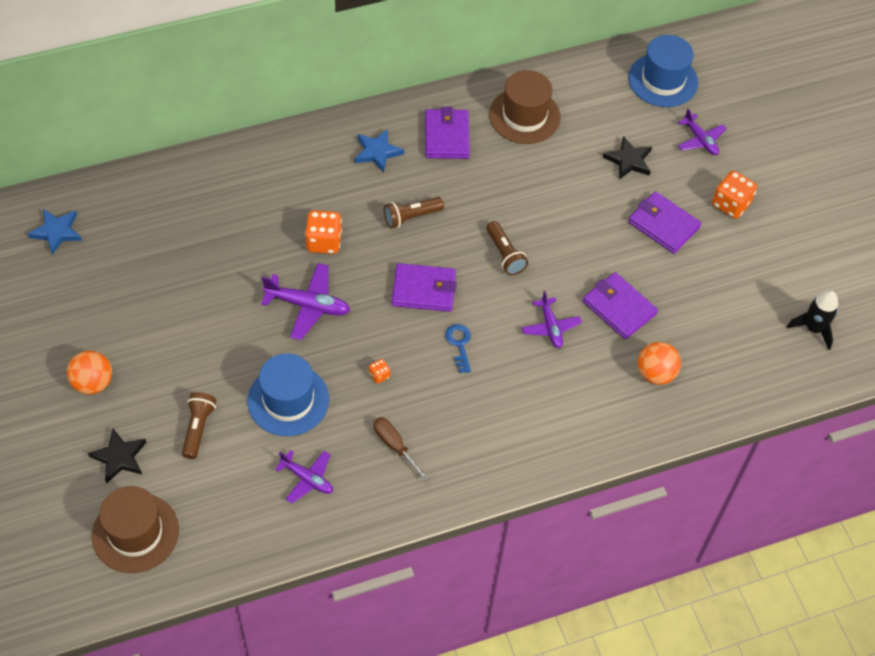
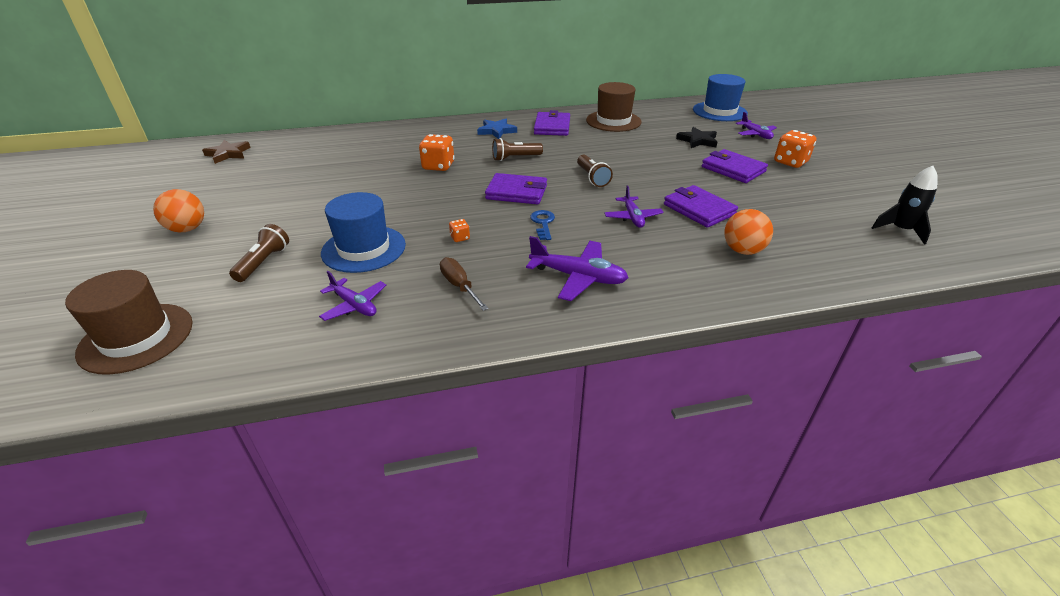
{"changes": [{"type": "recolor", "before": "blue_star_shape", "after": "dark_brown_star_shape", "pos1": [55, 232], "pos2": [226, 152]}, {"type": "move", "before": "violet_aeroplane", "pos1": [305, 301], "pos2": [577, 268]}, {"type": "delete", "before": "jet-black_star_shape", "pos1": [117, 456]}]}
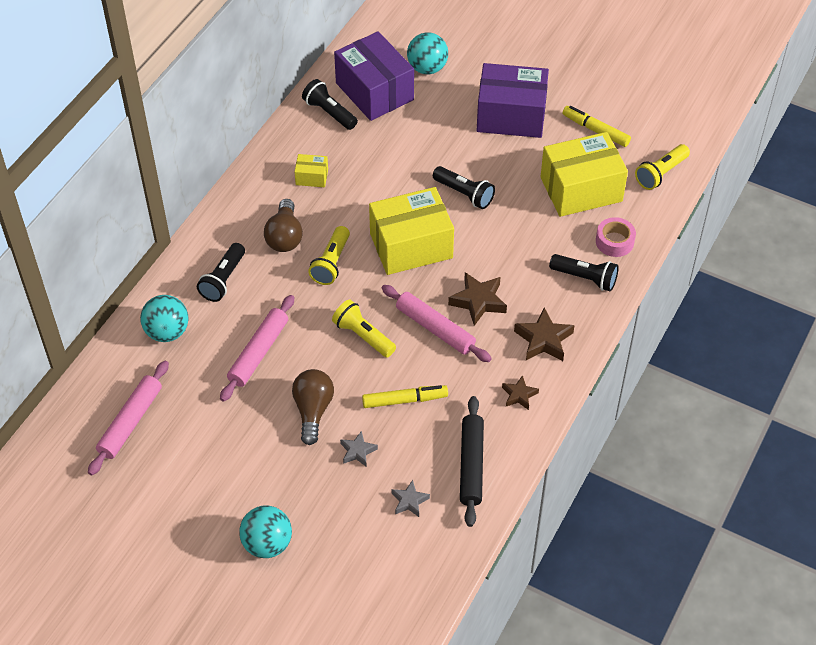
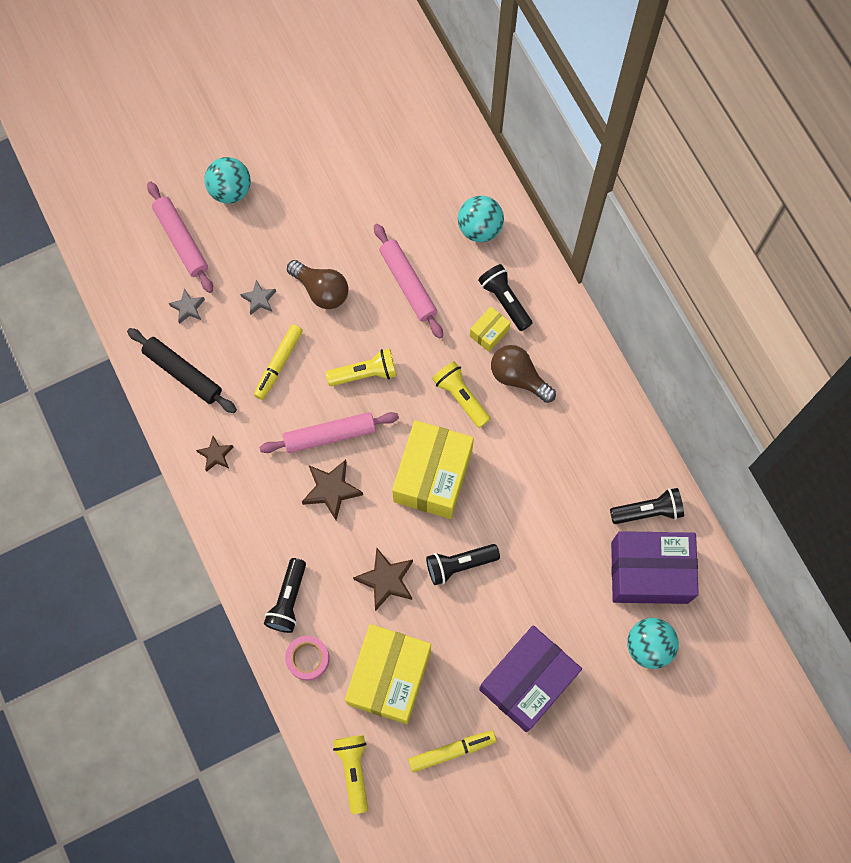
{"changes": [{"type": "move", "before": "bright_yellow_parcel", "pos1": [311, 170], "pos2": [490, 329]}, {"type": "rotate", "before": "jet-black_torch", "pos1": [584, 272], "pos2": [285, 595], "turn": -45}, {"type": "move", "before": "dark_brown_star_shape", "pos1": [544, 334], "pos2": [383, 579]}, {"type": "move", "before": "rose-pink_dough_roller", "pos1": [128, 418], "pos2": [180, 237]}]}
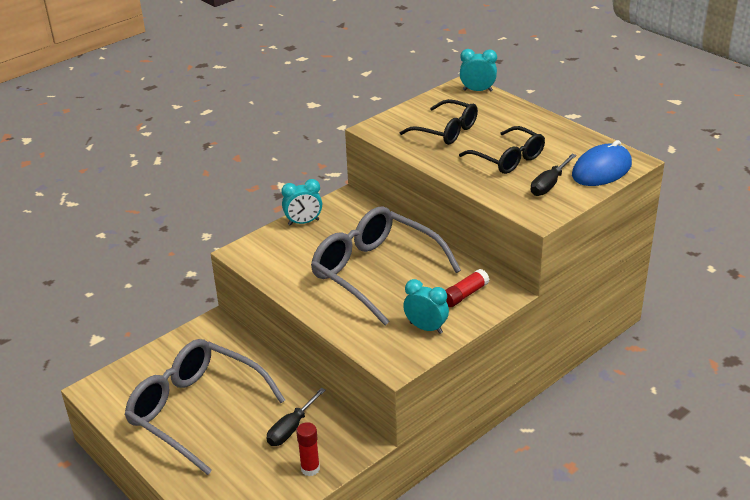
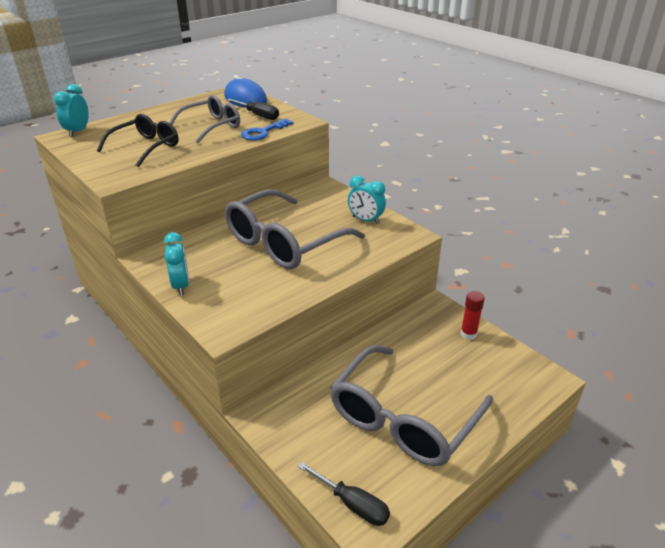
{"changes": [{"type": "recolor", "before": "jet-black_spectacles", "after": "gray_spectacles", "pos1": [502, 150], "pos2": [204, 119]}, {"type": "delete", "before": "red_glue", "pos1": [467, 288]}, {"type": "rotate", "before": "aqua_alarm_clock", "pos1": [426, 306], "pos2": [367, 200], "turn": -90}, {"type": "move", "before": "jet-black_hand_screwdriver", "pos1": [296, 417], "pos2": [344, 494]}, {"type": "insert", "after": "blue_latchkey", "pos2": [267, 129]}]}
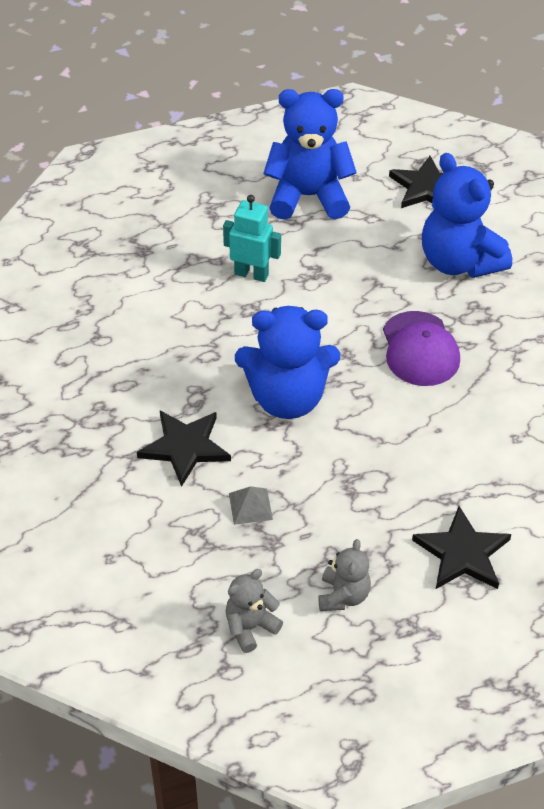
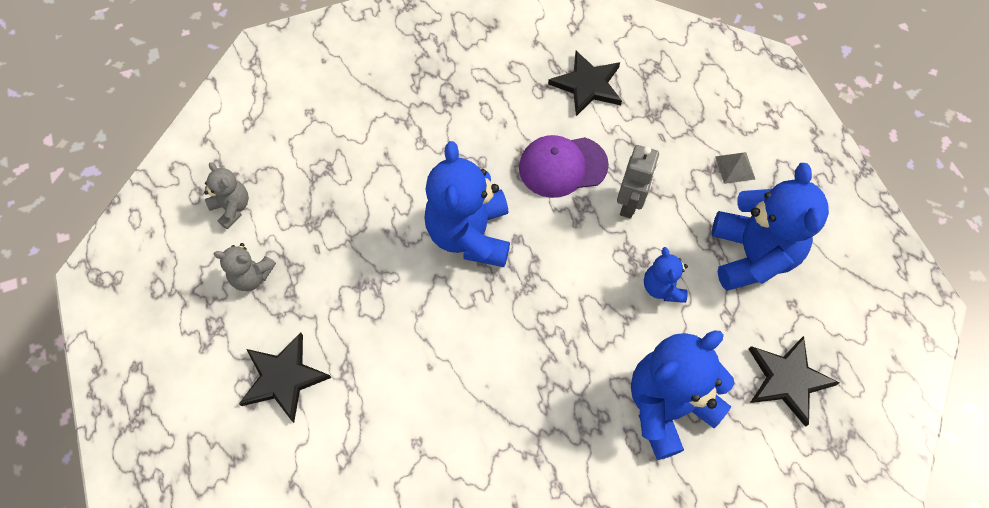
{"changes": [{"type": "recolor", "before": "aqua_robot_figure", "after": "gray_robot_figure", "pos1": [252, 238], "pos2": [638, 182]}, {"type": "move", "before": "violet_baseball_cap", "pos1": [421, 348], "pos2": [564, 166]}, {"type": "move", "before": "jet-black_star_shape", "pos1": [184, 449], "pos2": [585, 83]}, {"type": "move", "before": "gray_solid_pyramid", "pos1": [251, 505], "pos2": [735, 168]}, {"type": "insert", "after": "blue_teddy_bear", "pos2": [666, 275]}]}
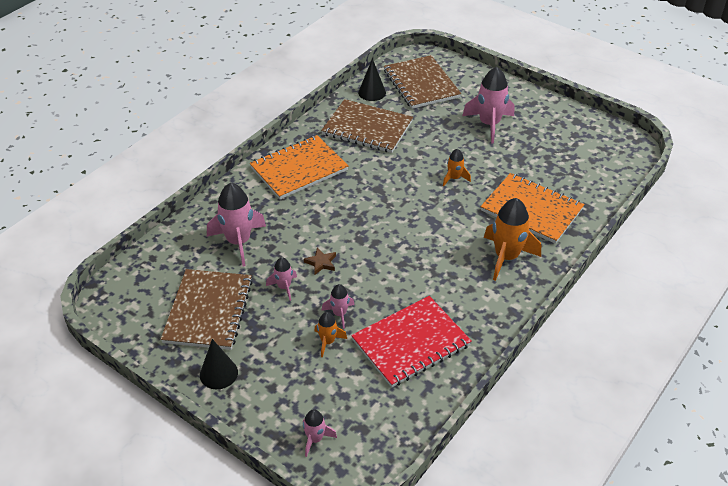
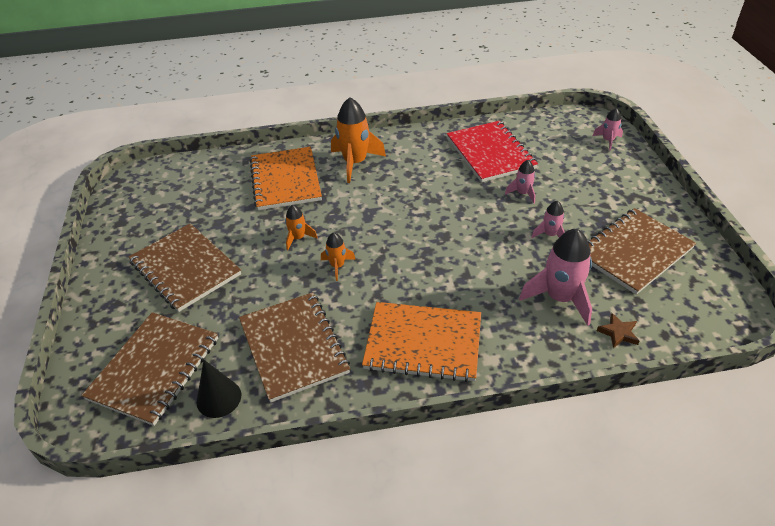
{"changes": [{"type": "replace", "before": "rose-pink_spaceship", "after": "dark_brown_notepad", "pos1": [488, 105], "pos2": [185, 267]}, {"type": "move", "before": "dark_brown_star_shape", "pos1": [320, 261], "pos2": [618, 331]}, {"type": "rotate", "before": "red_notepad", "pos1": [411, 341], "pos2": [492, 151], "turn": 60}, {"type": "move", "before": "bright_orange_spaceship", "pos1": [330, 334], "pos2": [338, 256]}, {"type": "delete", "before": "jet-black_cone_shape", "pos1": [219, 364]}]}
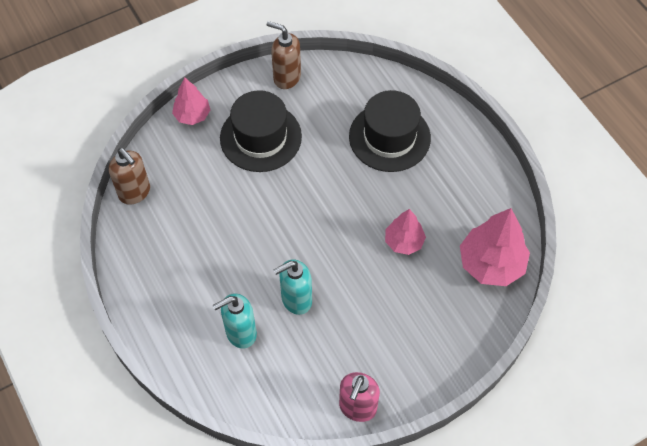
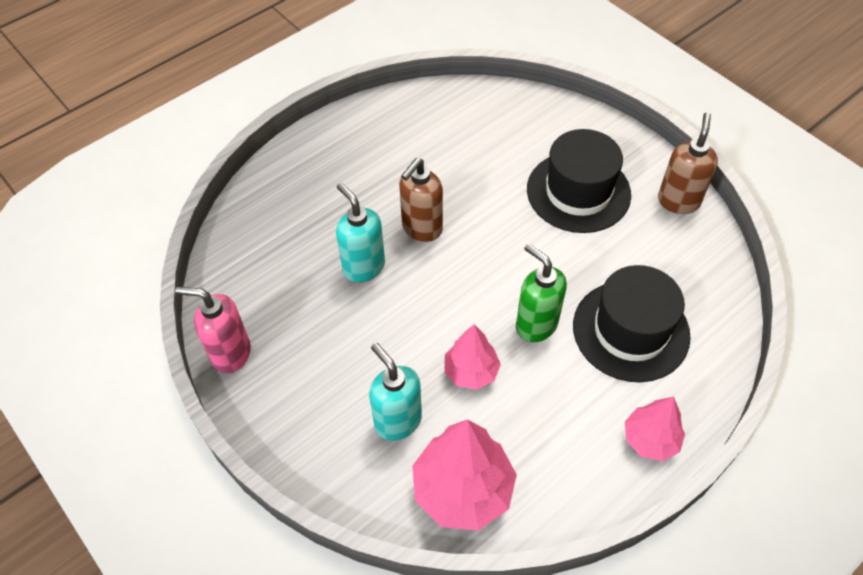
{"changes": [{"type": "move", "before": "rose-pink_fir_tree", "pos1": [191, 101], "pos2": [655, 429]}, {"type": "move", "before": "dark_brown_pump_bottle", "pos1": [129, 176], "pos2": [421, 200]}, {"type": "move", "before": "aqua_pump_bottle", "pos1": [234, 320], "pos2": [395, 392]}, {"type": "insert", "after": "leaf-green_pump_bottle", "pos2": [541, 293]}]}
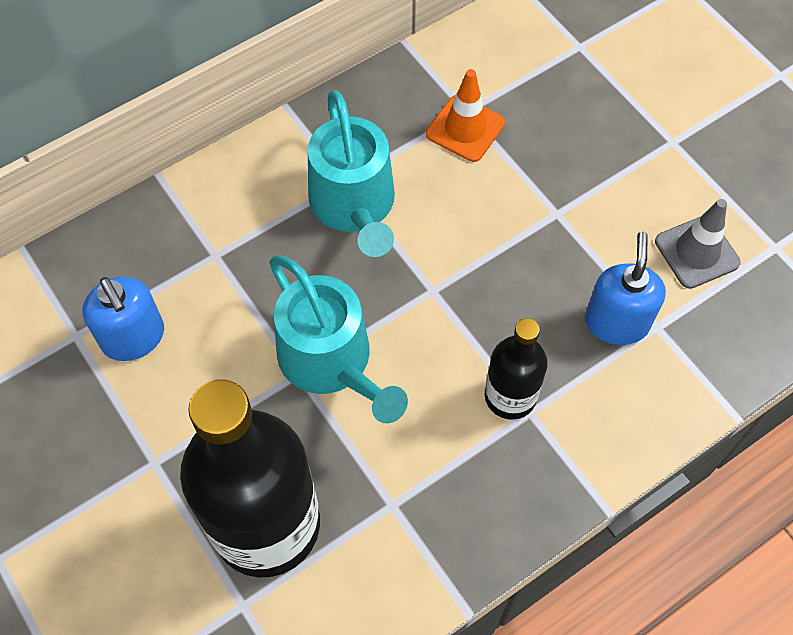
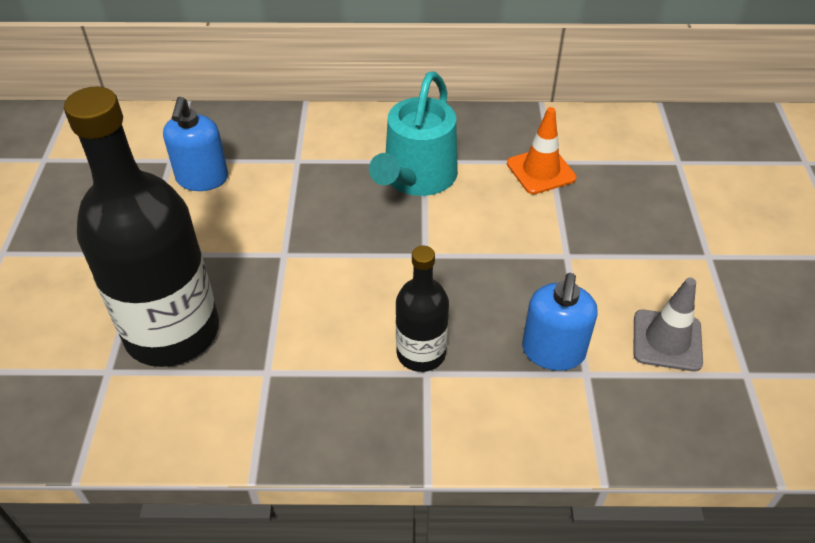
{"changes": [{"type": "rotate", "before": "blue_pump_bottle", "pos1": [625, 288], "pos2": [560, 322], "turn": 150}, {"type": "delete", "before": "aqua_watering_pot", "pos1": [338, 339]}]}
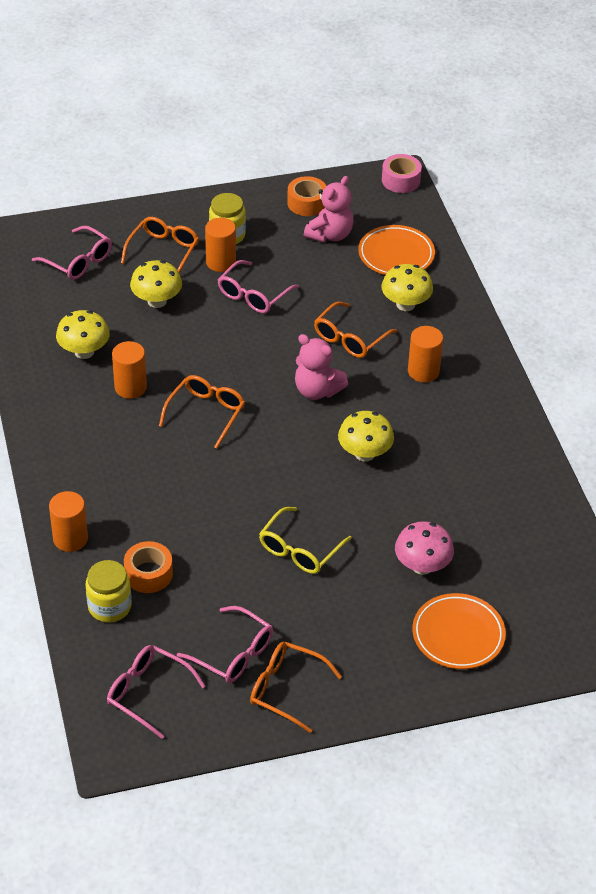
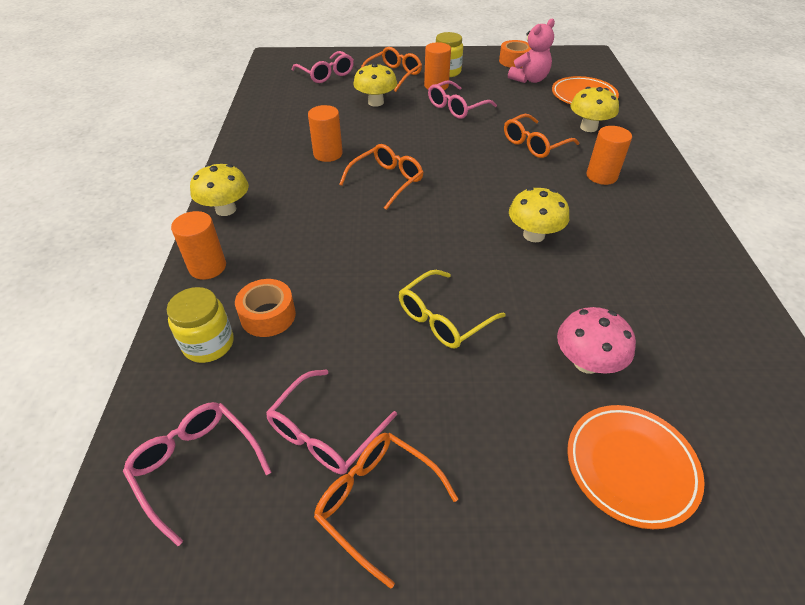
{"changes": [{"type": "delete", "before": "rose-pink_sticky_tape", "pos1": [402, 173]}, {"type": "move", "before": "bright_yellow_mushroom", "pos1": [83, 334], "pos2": [219, 190]}, {"type": "delete", "before": "rose-pink_teddy_bear", "pos1": [321, 367]}, {"type": "rotate", "before": "rose-pink_spectacles", "pos1": [225, 644], "pos2": [331, 421], "turn": 75}]}
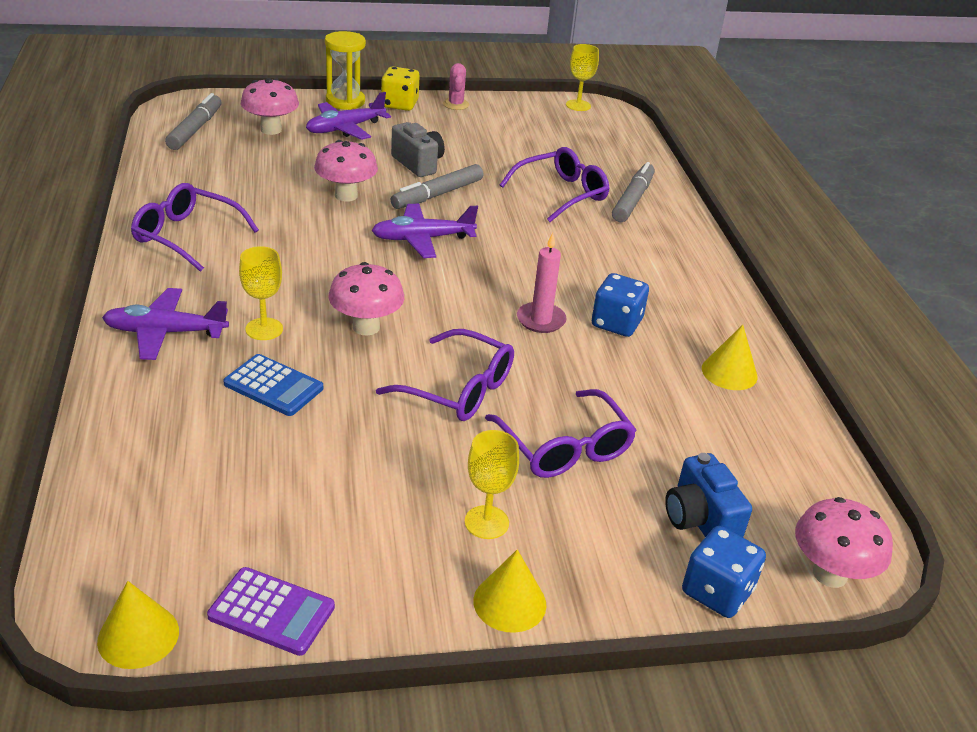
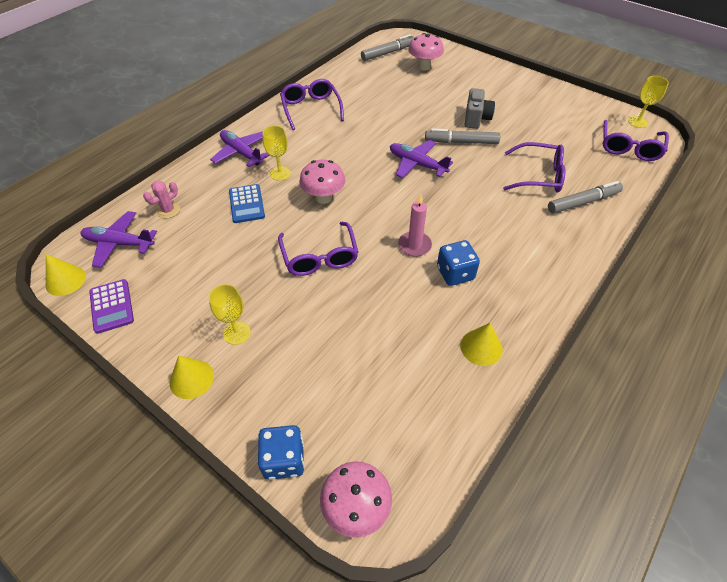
{"changes": [{"type": "delete", "before": "bright_yellow_sand_timer", "pos1": [345, 70]}, {"type": "move", "before": "rose-pink_cactus", "pos1": [456, 86], "pos2": [161, 199]}, {"type": "delete", "before": "bright_yellow_dice", "pos1": [400, 89]}, {"type": "move", "before": "violet_aeroplane", "pos1": [348, 116], "pos2": [119, 239]}, {"type": "delete", "before": "rose-pink_mushroom", "pos1": [346, 171]}, {"type": "move", "before": "violet_spectacles", "pos1": [561, 433], "pos2": [636, 140]}, {"type": "delete", "before": "blue_compact_camera", "pos1": [708, 495]}]}
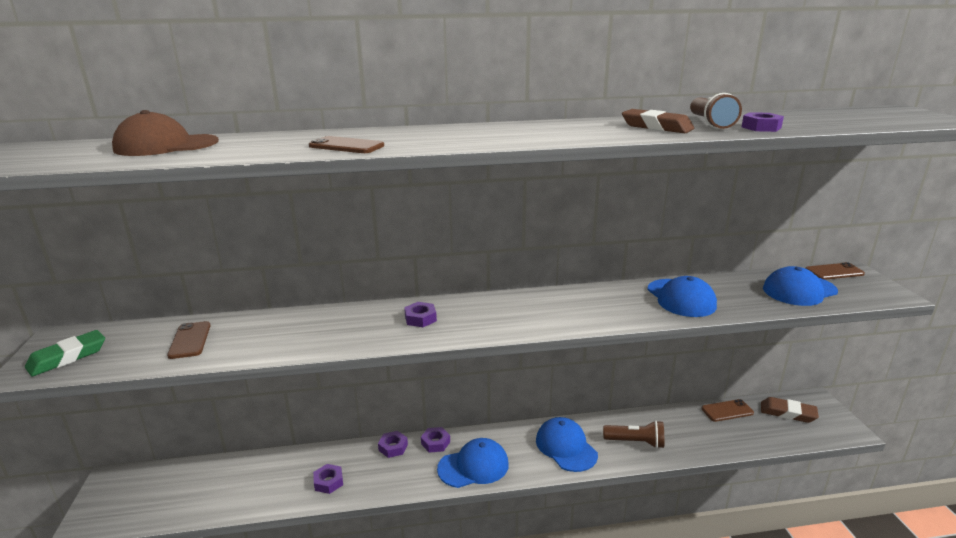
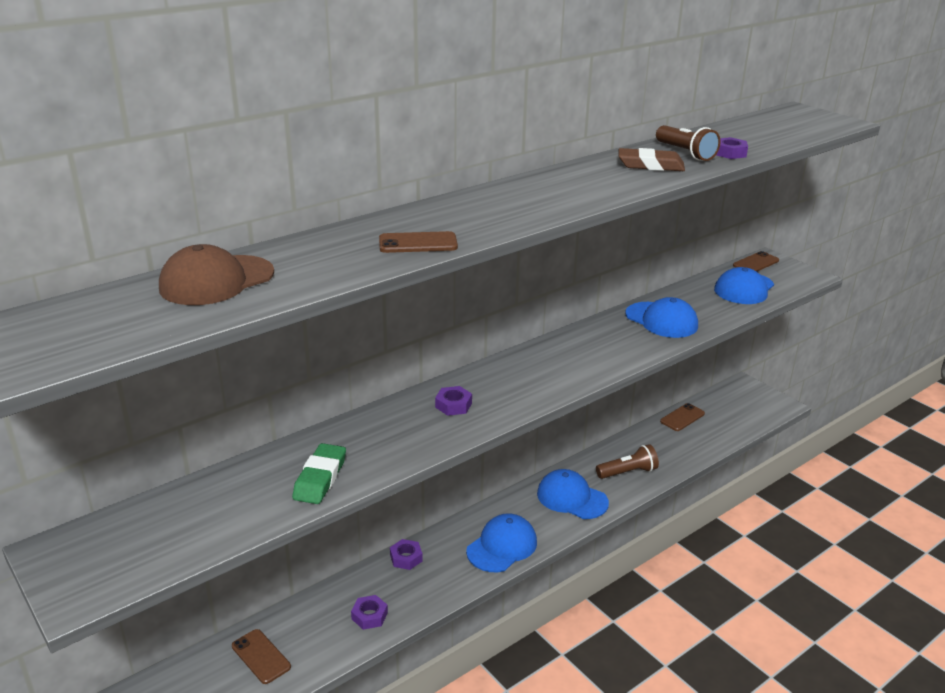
{"changes": [{"type": "move", "before": "dark_brown_mobile_phone", "pos1": [189, 340], "pos2": [261, 656]}, {"type": "move", "before": "leaf-green_pencil_eraser", "pos1": [65, 353], "pos2": [319, 473]}, {"type": "delete", "before": "dark_brown_pencil_eraser", "pos1": [790, 410]}, {"type": "delete", "before": "violet_nut", "pos1": [435, 440]}]}
